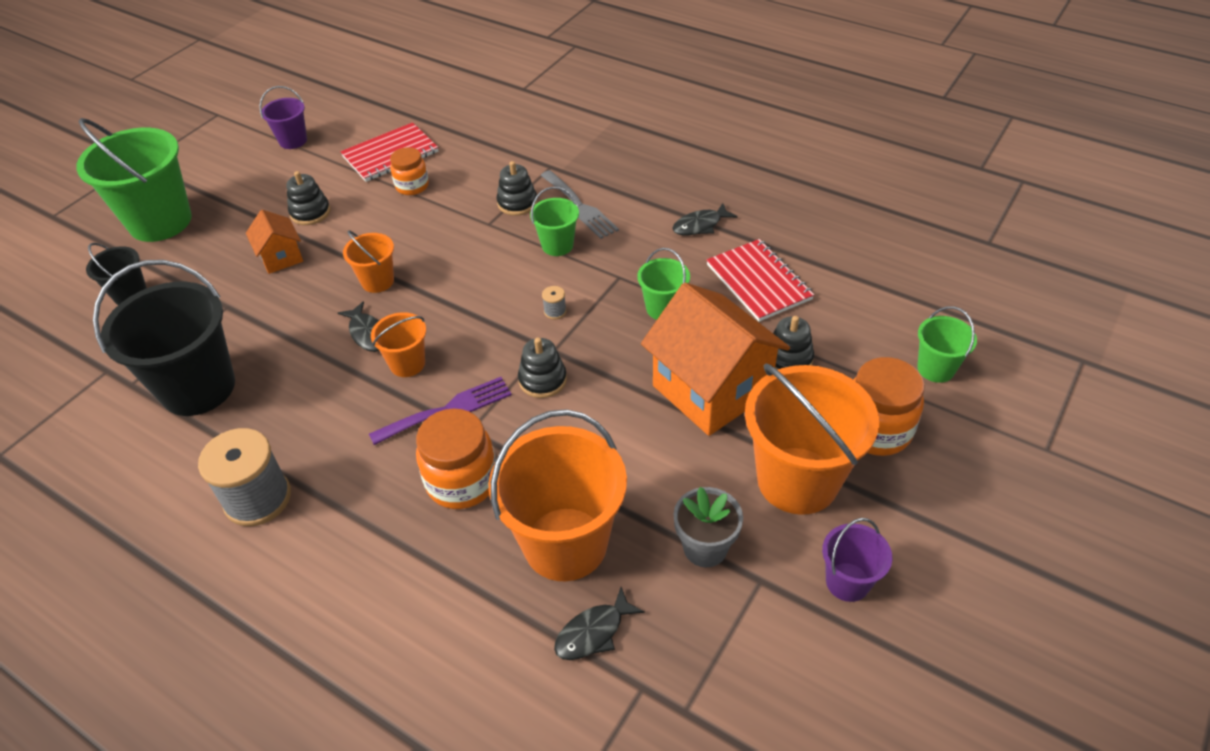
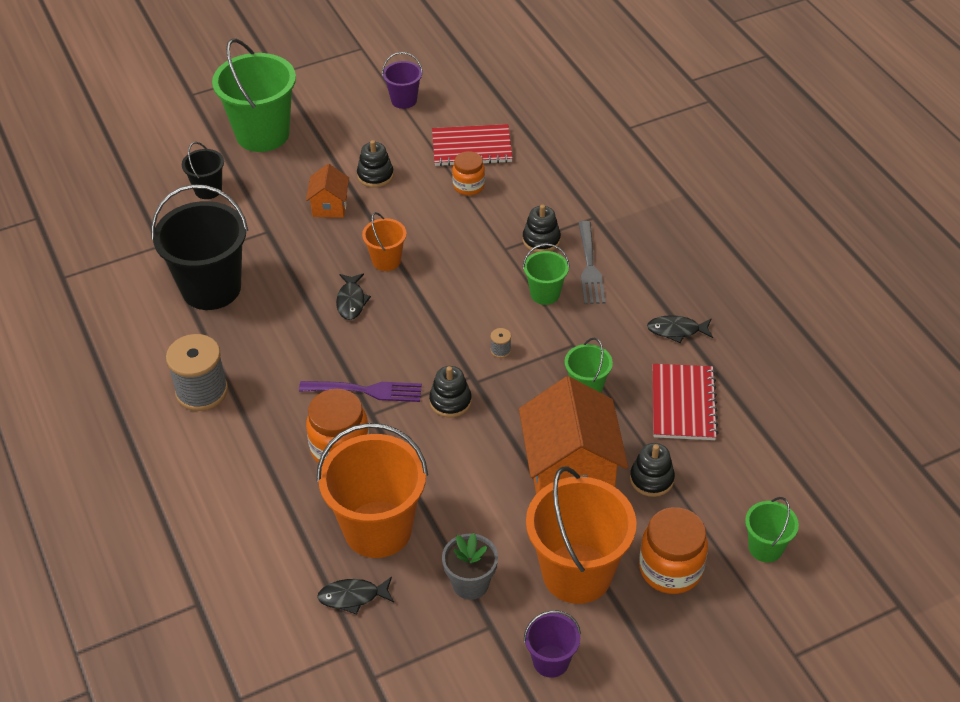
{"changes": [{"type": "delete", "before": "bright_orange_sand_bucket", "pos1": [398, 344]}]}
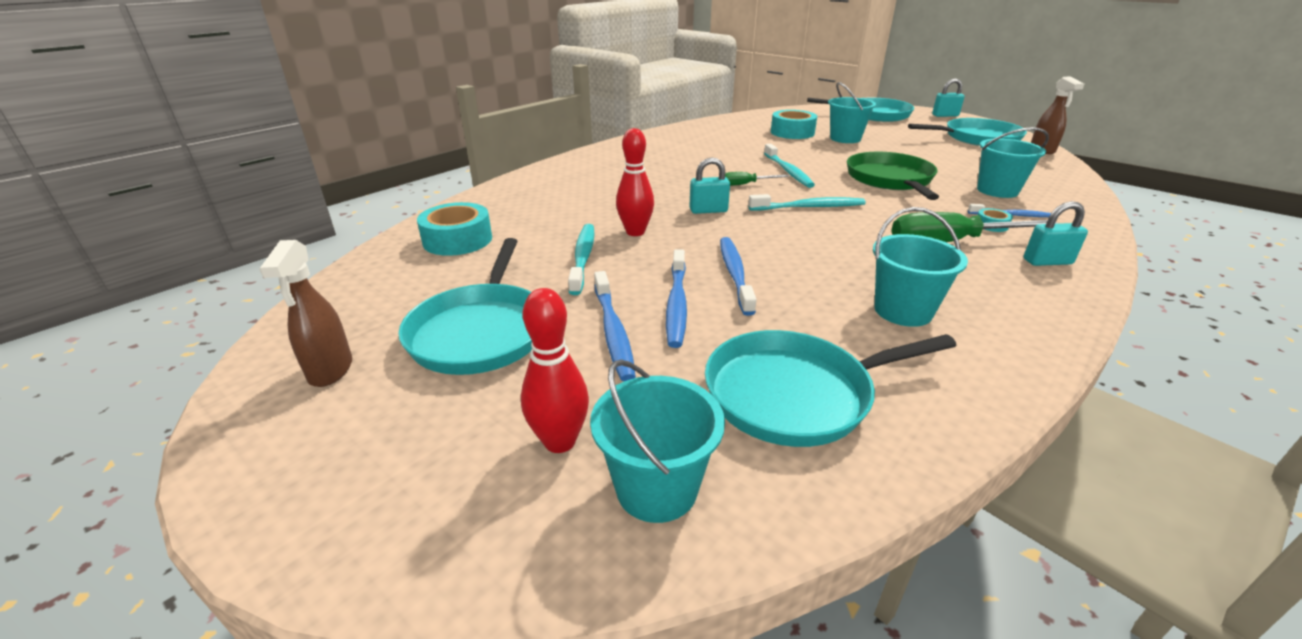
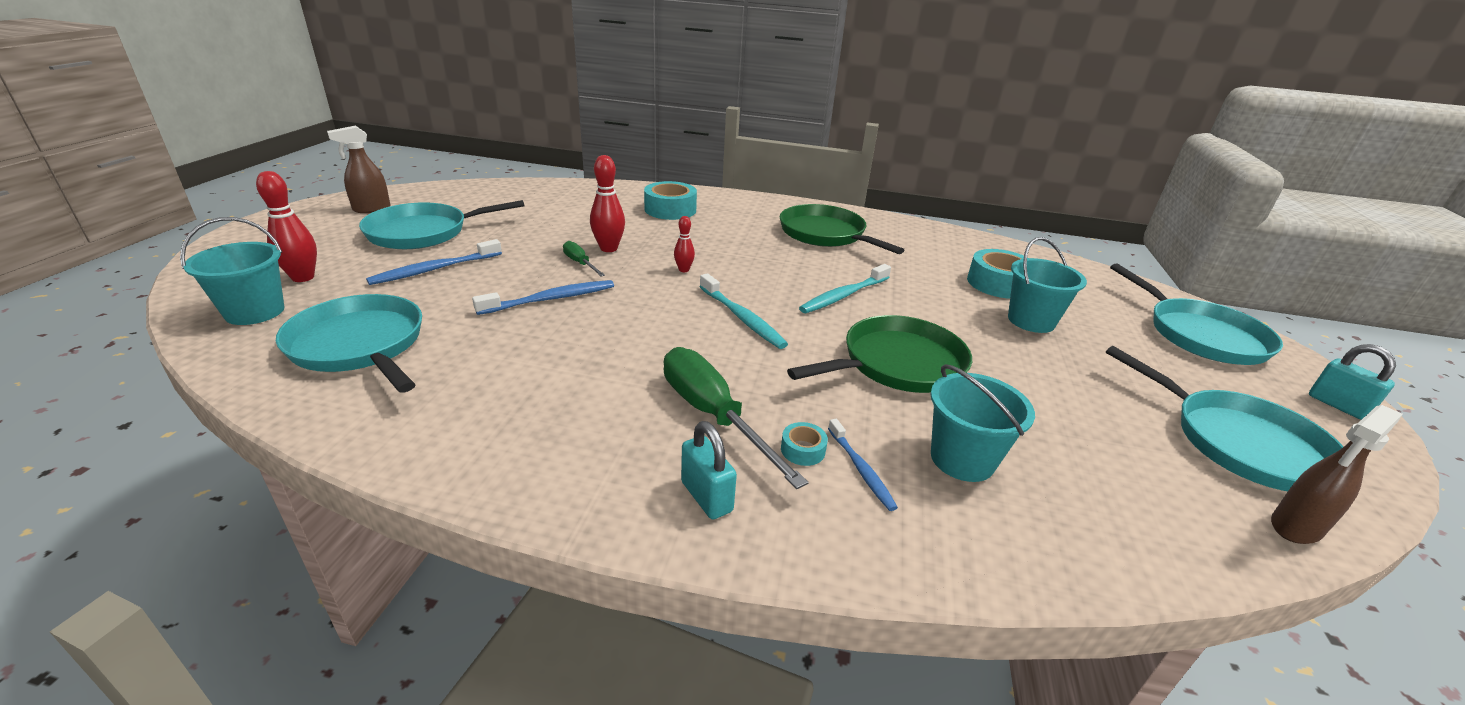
{"changes": [{"type": "replace", "before": "aqua_lock", "after": "red_tenpin", "pos1": [709, 185], "pos2": [684, 244]}, {"type": "move", "before": "leaf-green_hand_screwdriver", "pos1": [757, 179], "pos2": [584, 259]}, {"type": "move", "before": "aqua_sticky_tape", "pos1": [454, 229], "pos2": [670, 200]}, {"type": "delete", "before": "aqua_sand_bucket", "pos1": [920, 267]}, {"type": "delete", "before": "aqua_tooth_brush", "pos1": [581, 259]}, {"type": "delete", "before": "blue_tooth_brush", "pos1": [676, 298]}, {"type": "insert", "after": "leaf-green_pan", "pos2": [842, 229]}]}
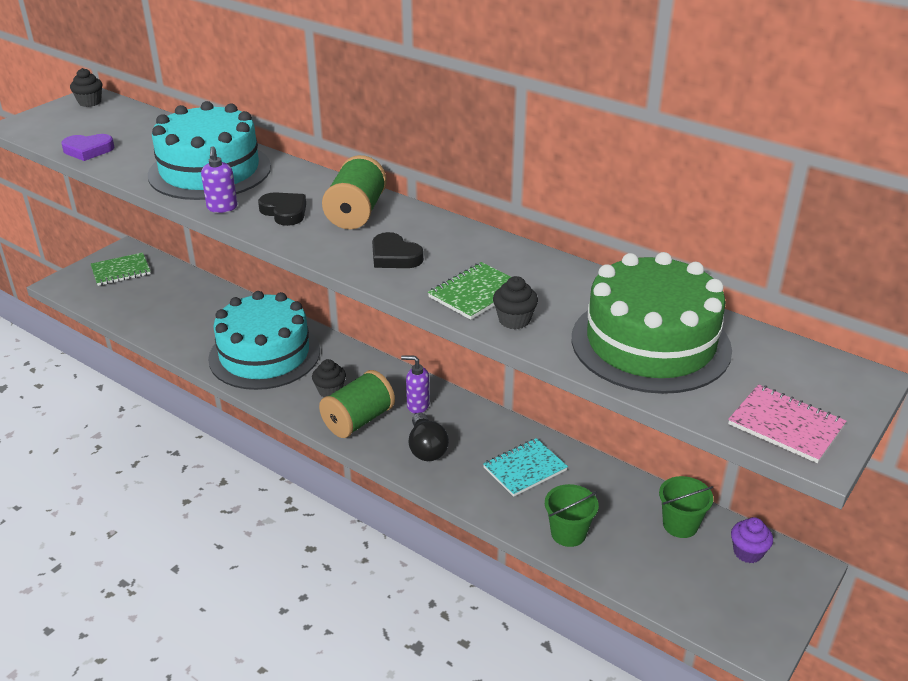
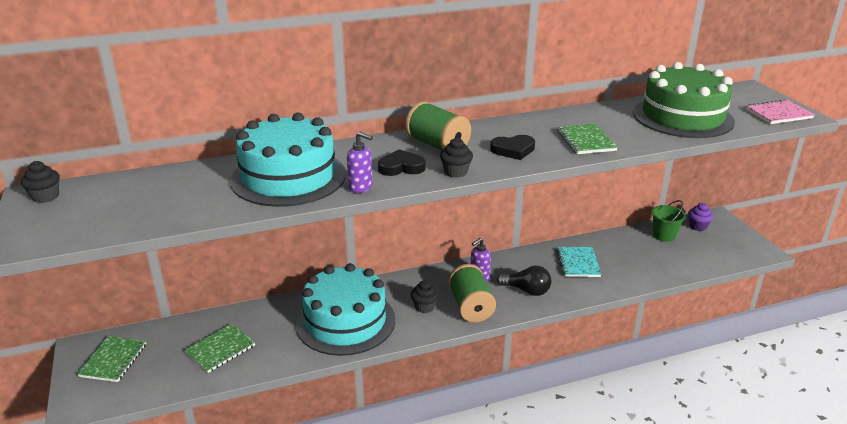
{"changes": [{"type": "delete", "before": "violet_love_heart", "pos1": [87, 147]}, {"type": "move", "before": "jet-black_muffin", "pos1": [515, 302], "pos2": [456, 158]}, {"type": "delete", "before": "leaf-green_sand_bucket", "pos1": [572, 515]}, {"type": "insert", "after": "leaf-green_notepad", "pos2": [219, 348]}]}
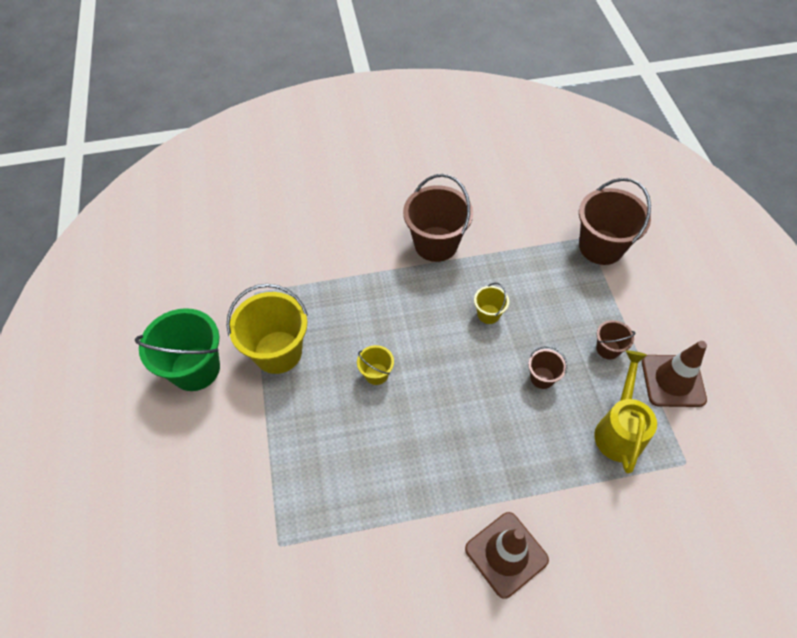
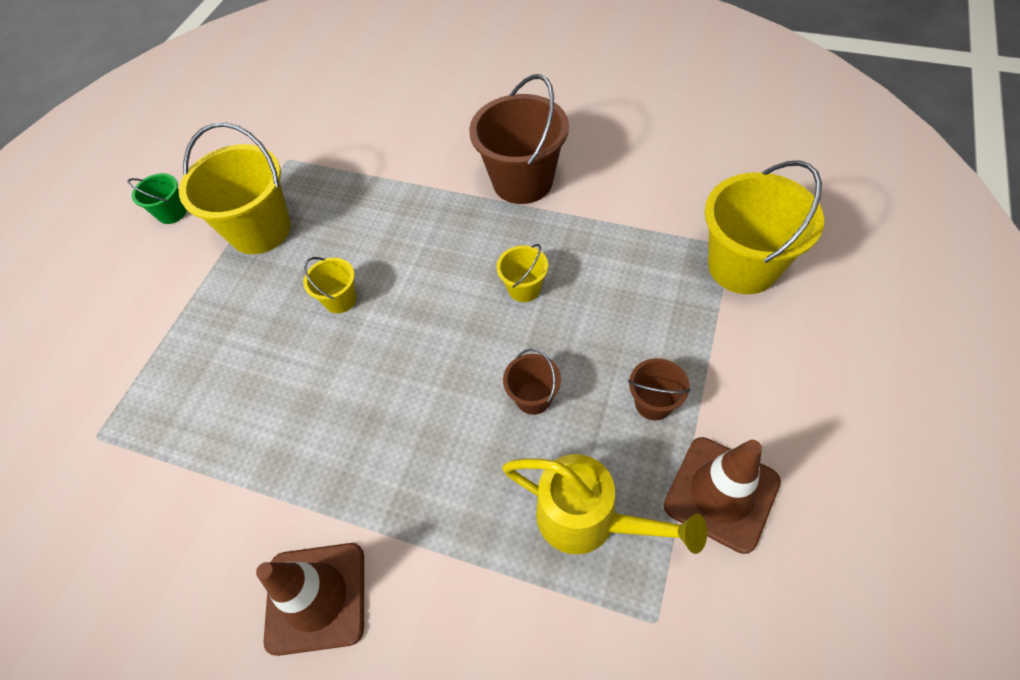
{"changes": [{"type": "recolor", "before": "dark_brown_sand_bucket", "after": "bright_yellow_sand_bucket", "pos1": [615, 221], "pos2": [764, 227]}, {"type": "resize", "before": "leaf-green_sand_bucket", "pos1": [177, 349], "pos2": [157, 198], "scale": 0.49}, {"type": "rotate", "before": "bright_yellow_watering_pot", "pos1": [625, 412], "pos2": [604, 504], "turn": 75}]}
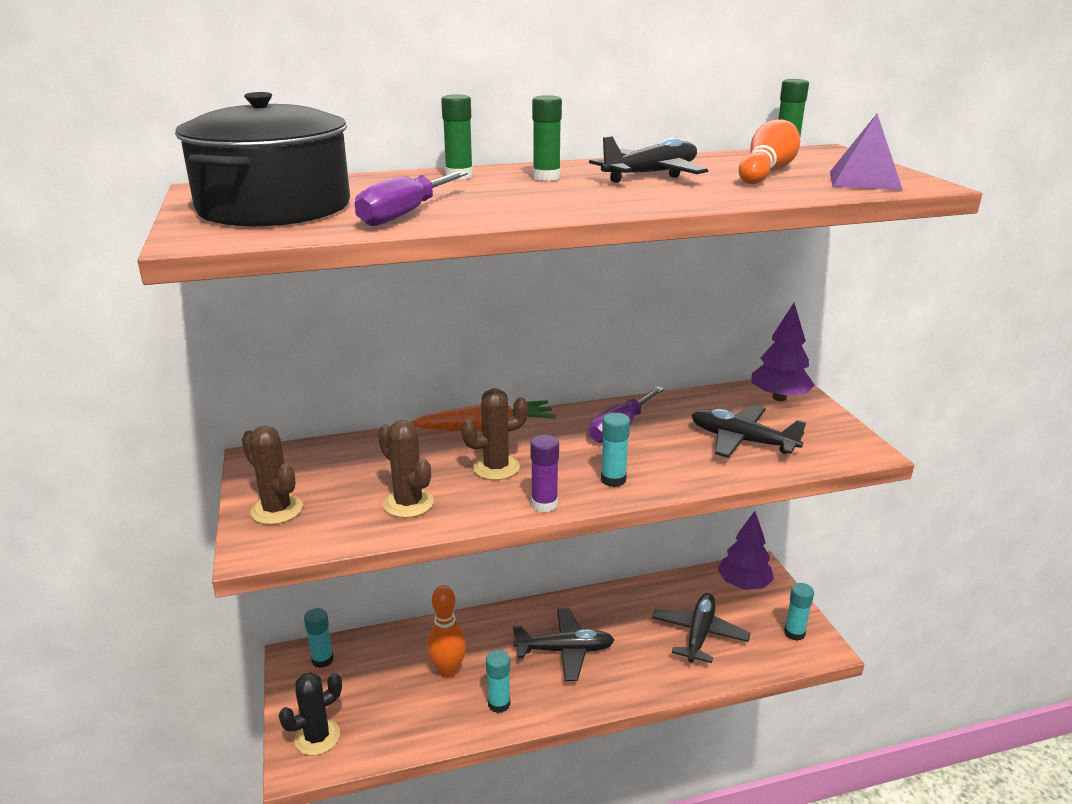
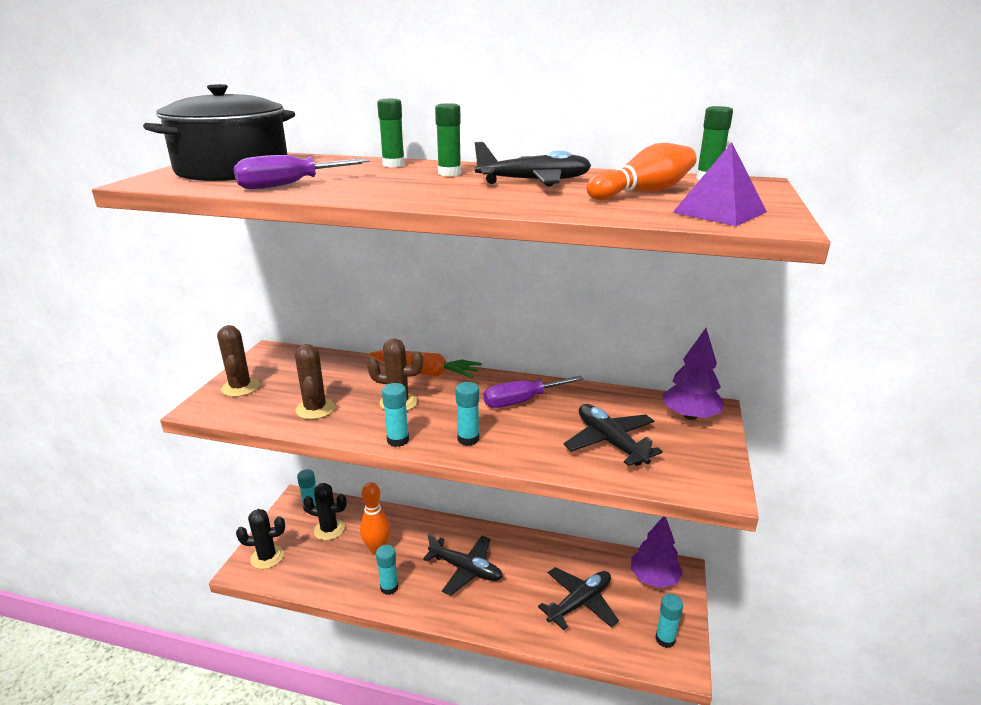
{"changes": [{"type": "recolor", "before": "violet_glue", "after": "aqua_glue", "pos1": [544, 473], "pos2": [395, 415]}, {"type": "insert", "after": "jet-black_cactus", "pos2": [325, 511]}]}
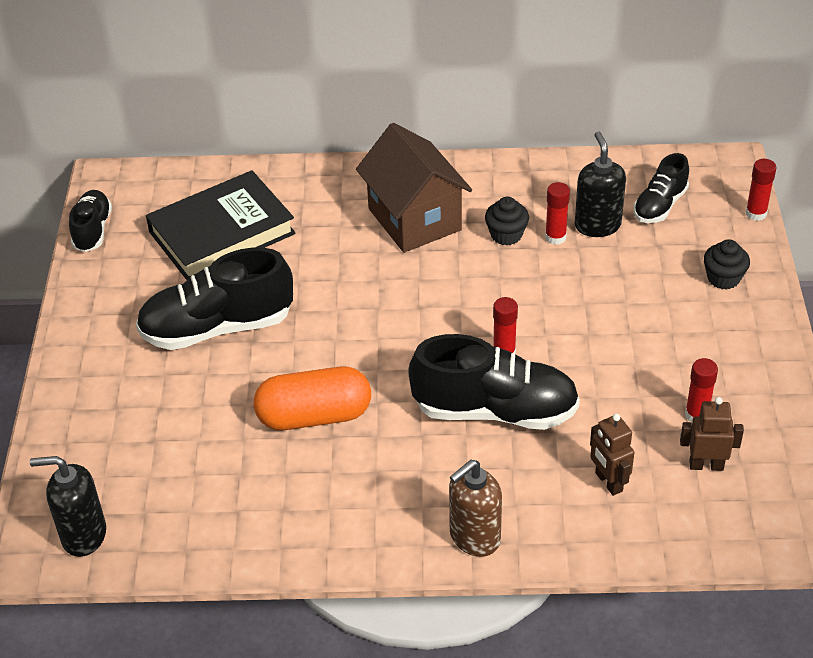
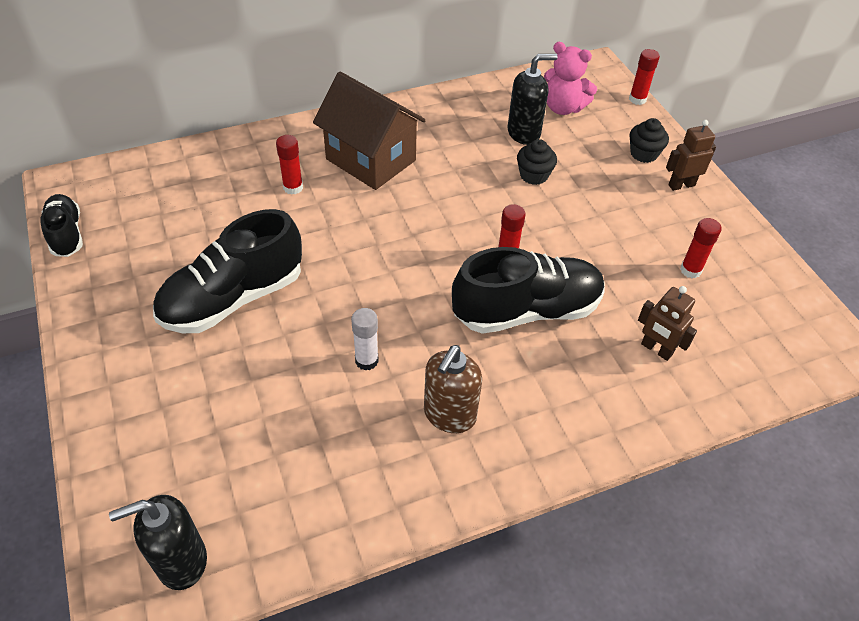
{"changes": [{"type": "rotate", "before": "jet-black_pump_bottle", "pos1": [600, 184], "pos2": [532, 99], "turn": 105}, {"type": "replace", "before": "jet-black_shoe", "after": "rose-pink_teddy_bear", "pos1": [661, 188], "pos2": [570, 78]}, {"type": "delete", "before": "jet-black_hardback", "pos1": [221, 225]}, {"type": "move", "before": "red_glue", "pos1": [557, 213], "pos2": [289, 165]}, {"type": "move", "before": "jet-black_muffin", "pos1": [507, 221], "pos2": [537, 162]}, {"type": "replace", "before": "bright_orange_pill", "after": "snow-white_glue", "pos1": [312, 398], "pos2": [365, 339]}, {"type": "move", "before": "dark_brown_robot_figure", "pos1": [712, 434], "pos2": [691, 155]}, {"type": "move", "before": "dark_brown_pump_bottle", "pos1": [475, 508], "pos2": [453, 389]}]}
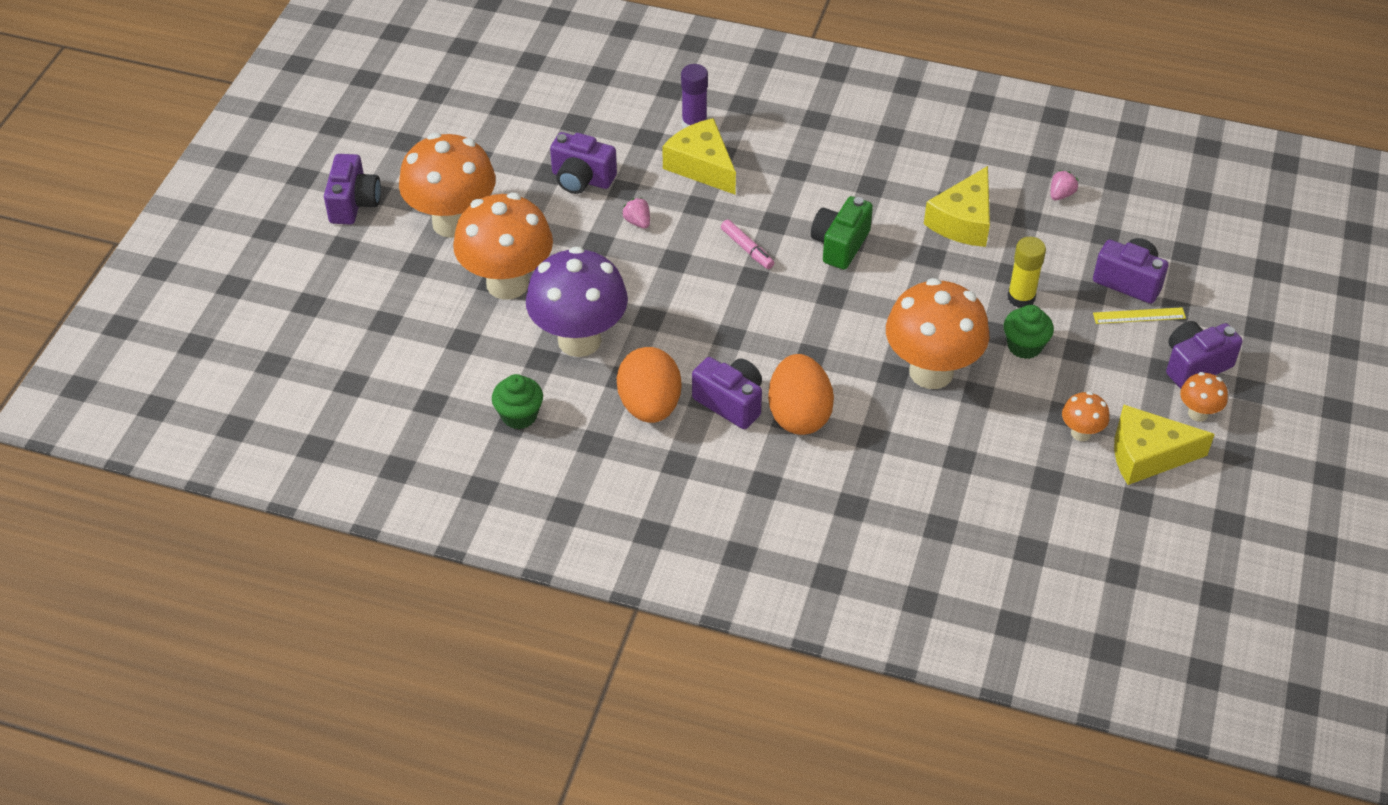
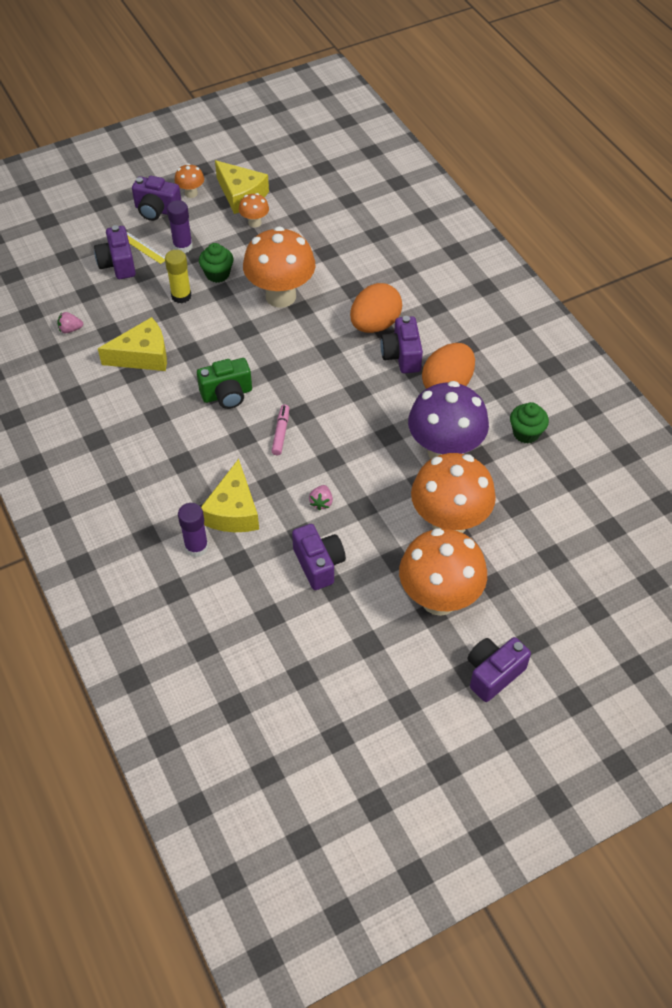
{"changes": [{"type": "insert", "after": "violet_glue", "pos2": [180, 226]}]}
